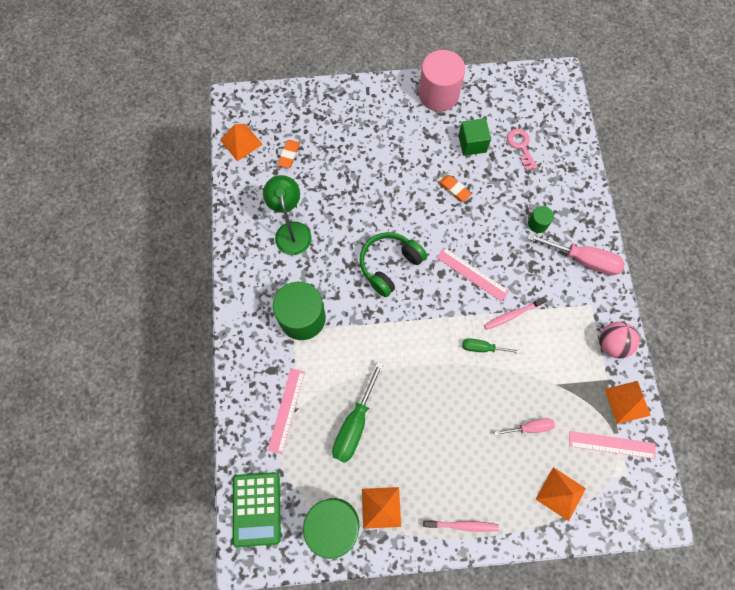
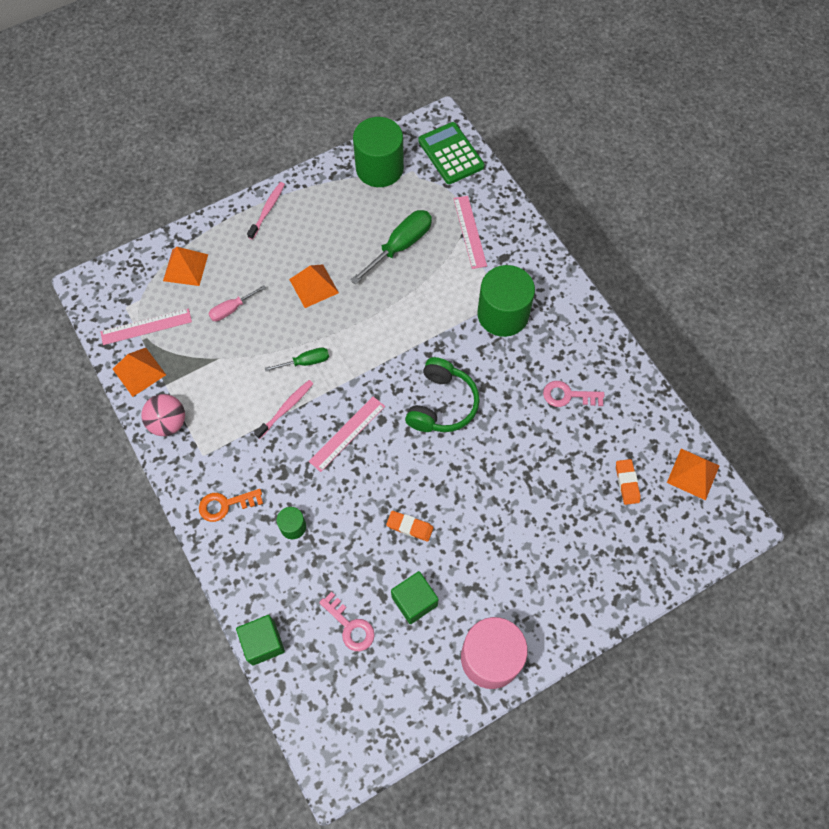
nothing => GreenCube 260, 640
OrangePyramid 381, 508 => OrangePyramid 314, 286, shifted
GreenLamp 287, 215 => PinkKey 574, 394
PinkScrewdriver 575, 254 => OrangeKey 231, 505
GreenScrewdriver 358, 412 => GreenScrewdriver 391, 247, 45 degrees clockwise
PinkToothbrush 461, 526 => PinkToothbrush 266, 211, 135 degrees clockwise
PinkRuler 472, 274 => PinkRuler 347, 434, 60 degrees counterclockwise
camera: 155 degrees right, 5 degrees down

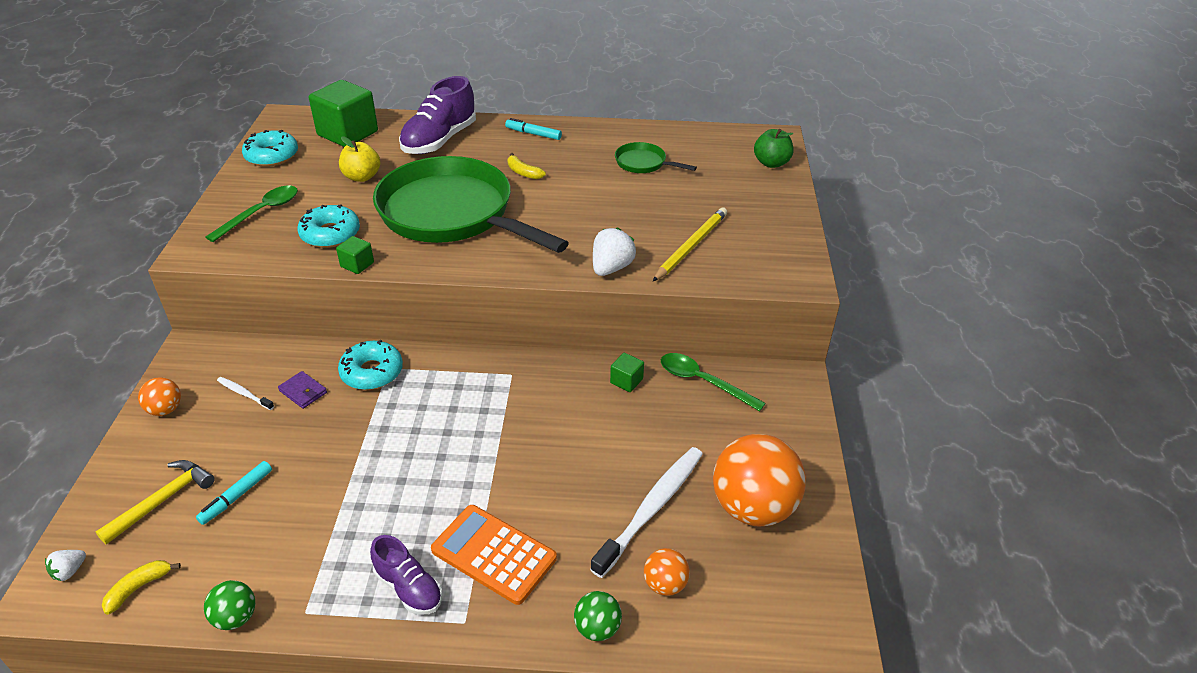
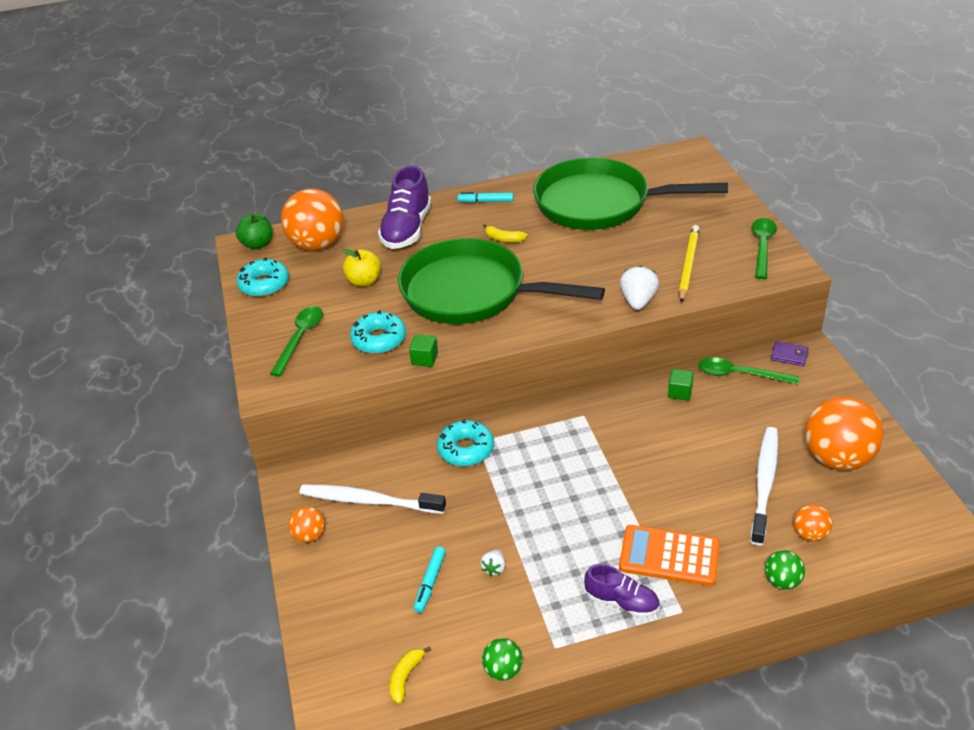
YellowHammer 155, 502 => nothing
nothing => GreenSpoon 764, 248
WhiteStrawberry 65, 565 => WhiteStrawberry 492, 563, shifted
PurpleWallet 302, 390 => PurpleWallet 790, 353, shifted
GreenApple 774, 148 => GreenApple 254, 231, shifted
GreenCube 343, 113 => OrangeBall 312, 220
WhiteToothbrush 245, 393 => WhiteToothbrush 372, 499, x2.16
GreenPan 656, 157 => GreenPan 630, 194, x2.43
camera: 15 degrees left, 0 degrees up

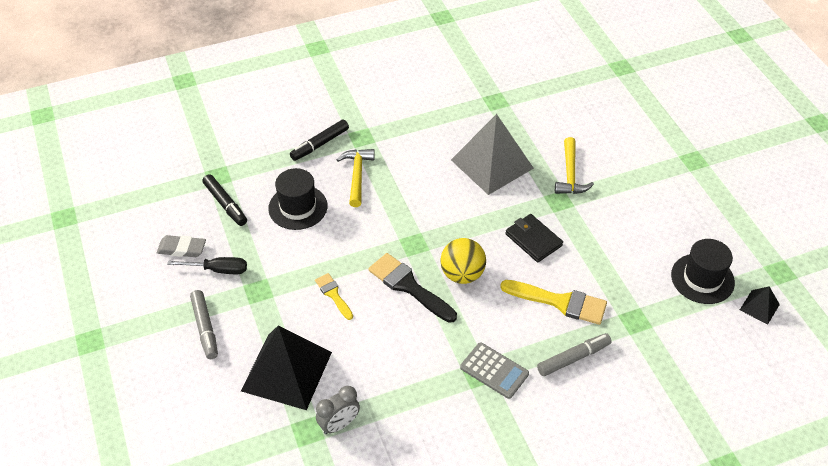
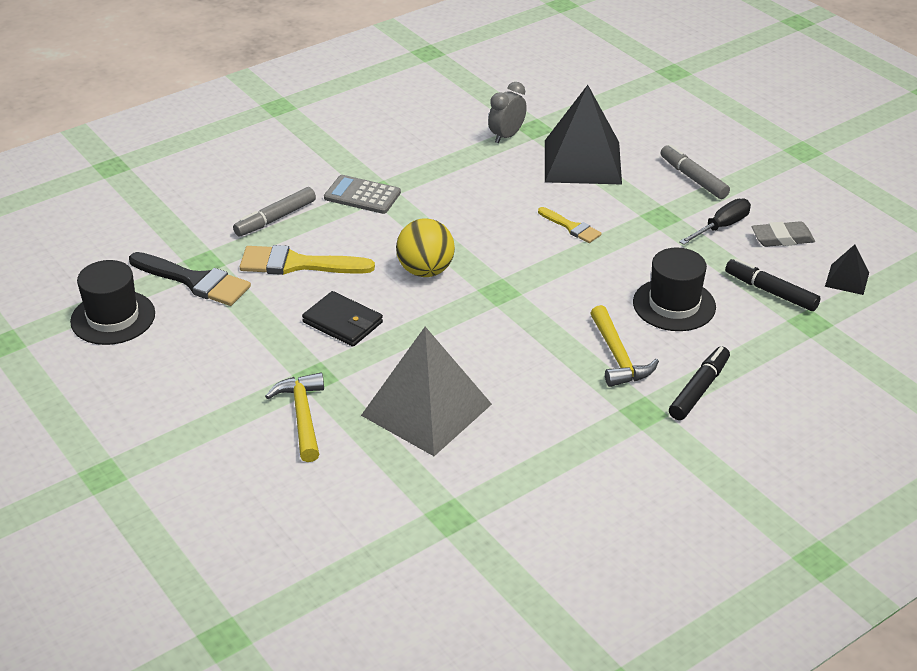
BlackBrush 413, 288 => BlackBrush 190, 279, shifted
BlackPyramid 760, 305 => BlackPyramid 847, 270, shifted
BlackScrewdriver 207, 265 => BlackScrewdriver 715, 221, 150 degrees clockwise
camera: 165 degrees right, 10 degrees down

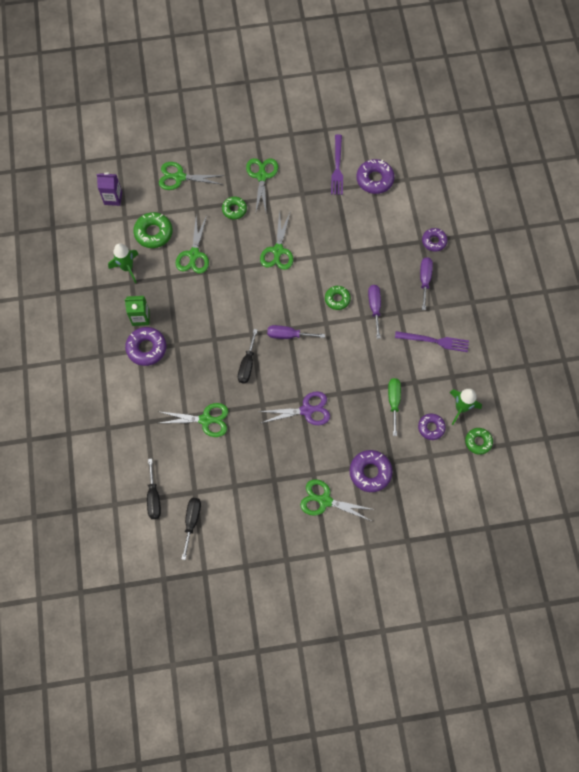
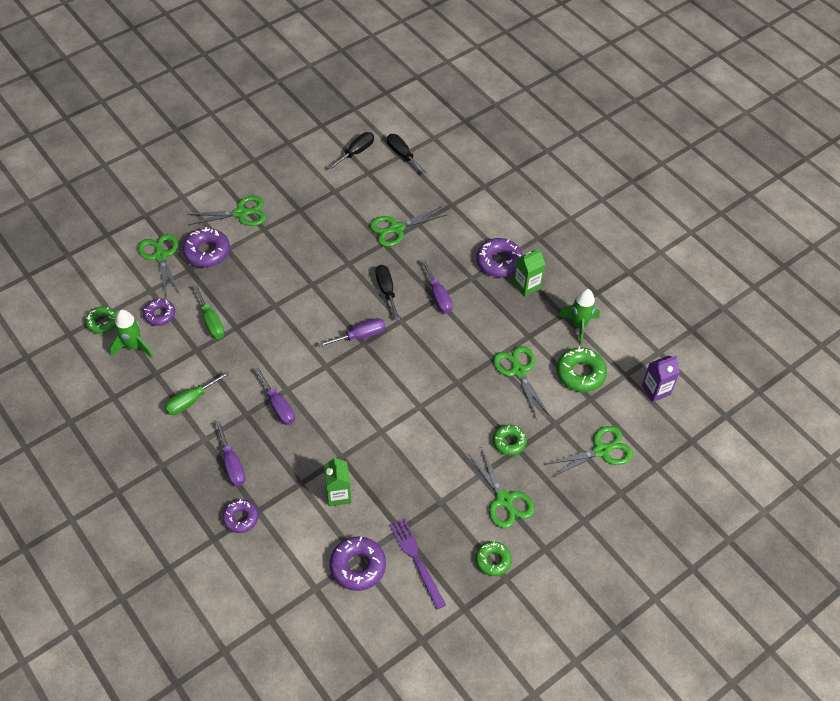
PurpleScissors 294, 408 => nothing
nothing => GreenCarton 337, 481
nothing => PurpleScrewdriver 437, 287
GreenScissors 276, 240 => GreenScissors 159, 265, shifted
GreenDonut 338, 298 => GreenDonut 493, 558, shifted
PurpleFork 432, 341 => GreenScrewdriver 197, 393
BlackScrewdriver 191, 529 => BlackScrewdriver 351, 151, 120 degrees counterclockwise
camera: 150 degrees right, 15 degrees down

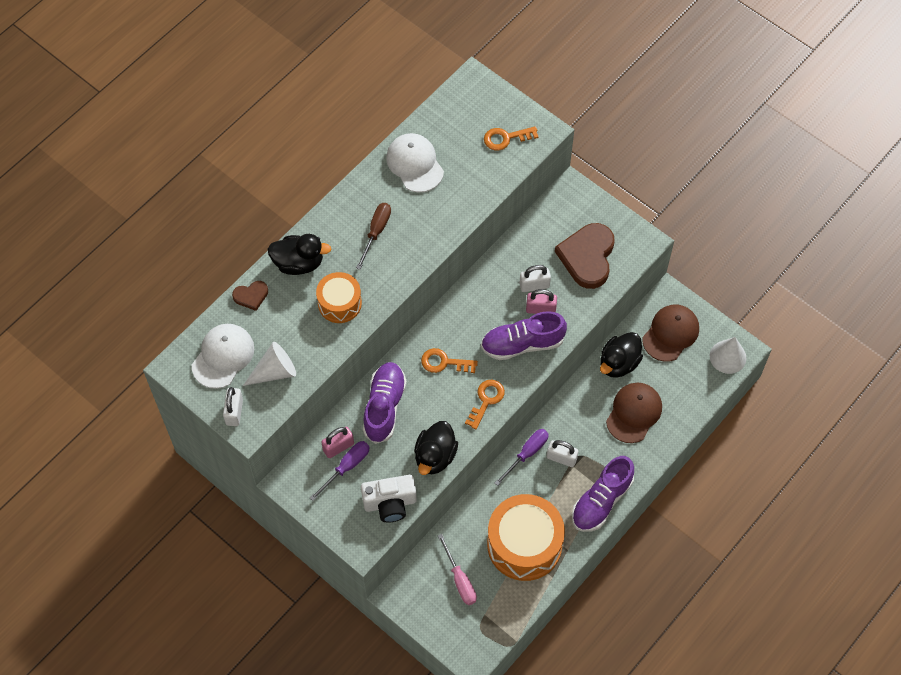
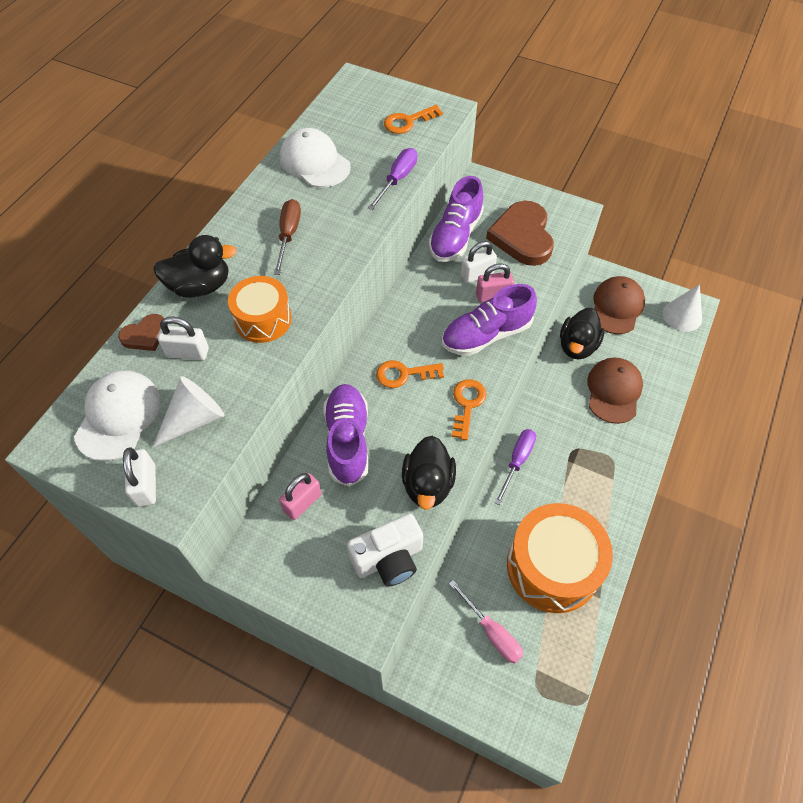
PurpleScrewdriver 340, 471 => PurpleScrewdriver 392, 179, shifted
WhitePadlock 562, 453 => WhitePadlock 183, 338, shifted
PurpleShoe 603, 494 => PurpleShoe 456, 219, shifted
camera: 15 degrees left, 5 degrees down

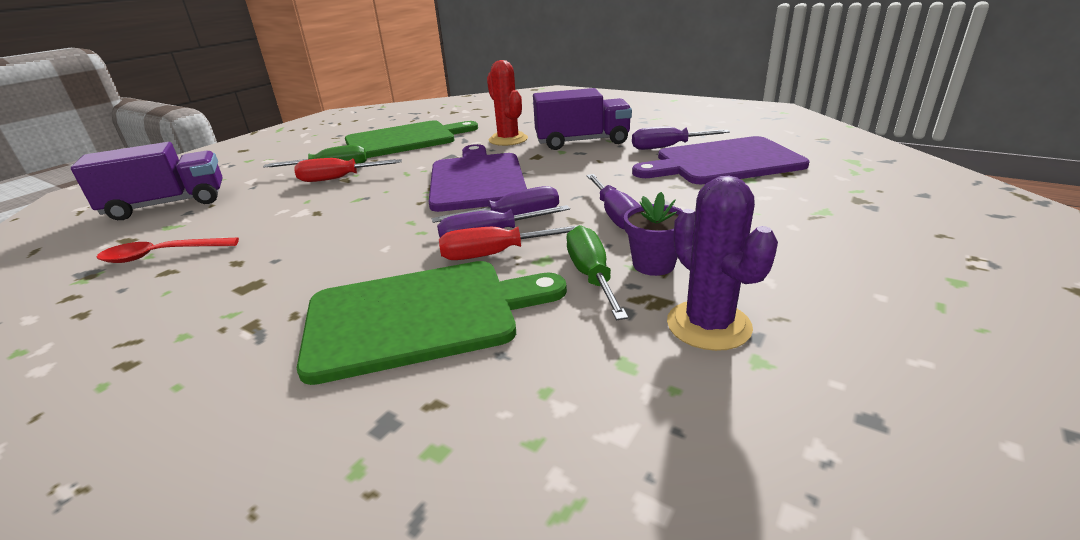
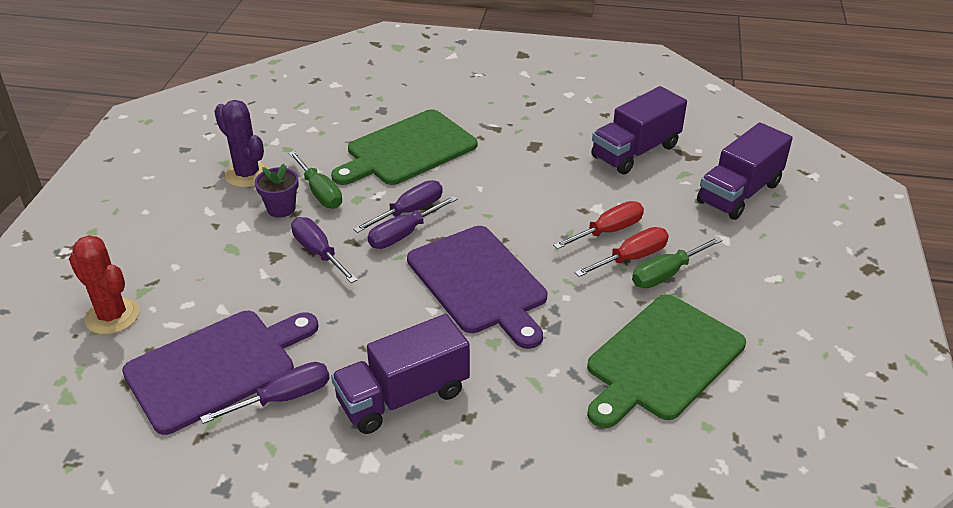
RedScrewdriver 509, 242 => RedScrewdriver 598, 225, shifted
RedCactus 507, 103 => RedCactus 104, 284, shifted
RedSpoon 168, 250 => PurpleTruck 639, 130
camera: 155 degrees right, 10 degrees up

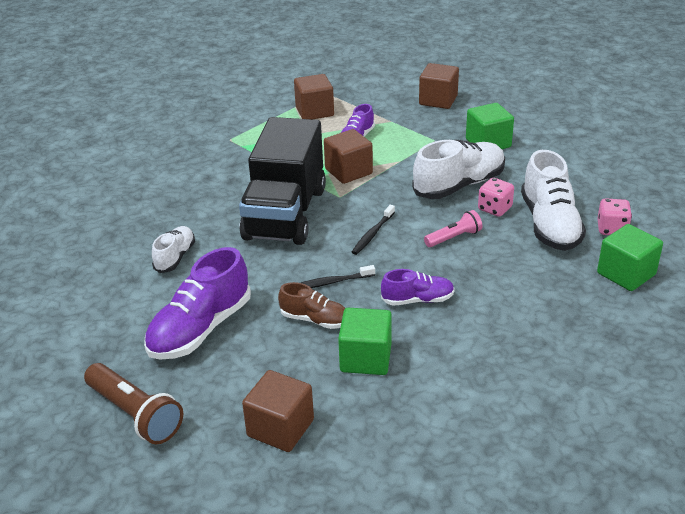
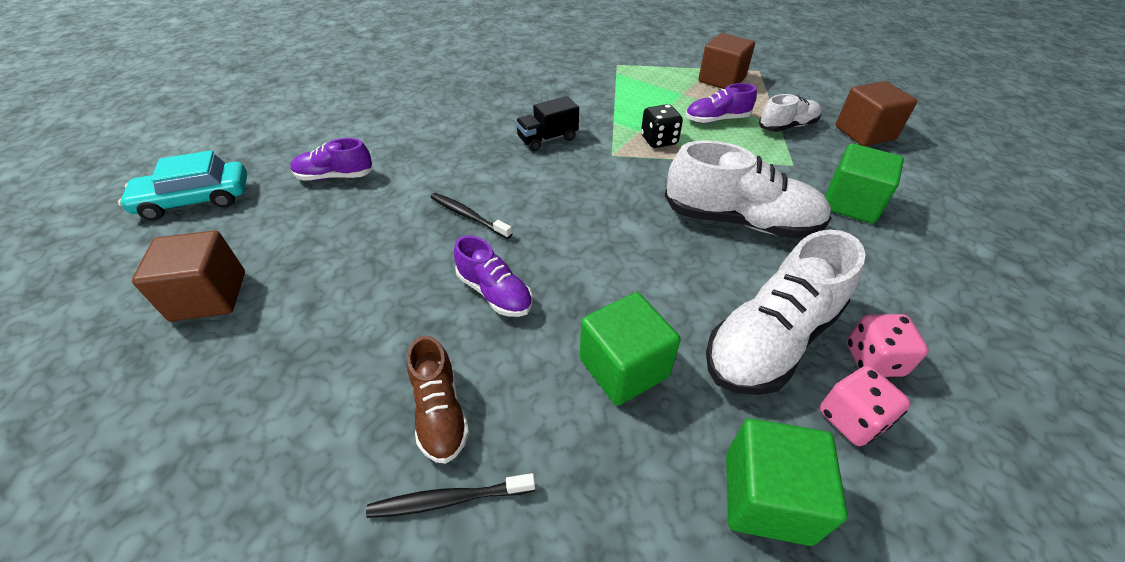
PinkFlashlight 453, 228 => nothing
WhiteShoe 173, 249 => WhiteShoe 790, 113, shifted
BrownShoe 311, 305 => BrownShoe 438, 399, shifted
GreenCube 365, 341 => GreenCube 630, 349, shifted
BlackToothbrush 373, 230 => BlackToothbrush 450, 495, shifted
PinkDice 496, 197 => PinkDice 888, 345, shifted
BrownFlashlight 133, 403 => TurquoiseCar 182, 185
BrownCube 348, 156 => BlackDice 662, 126
PurpleShoe 197, 303 => PurpleShoe 332, 159, x0.56
BlackTruck 282, 181 => BlackTruck 547, 123, x0.41
camera: 50 degrees right, 10 degrees up

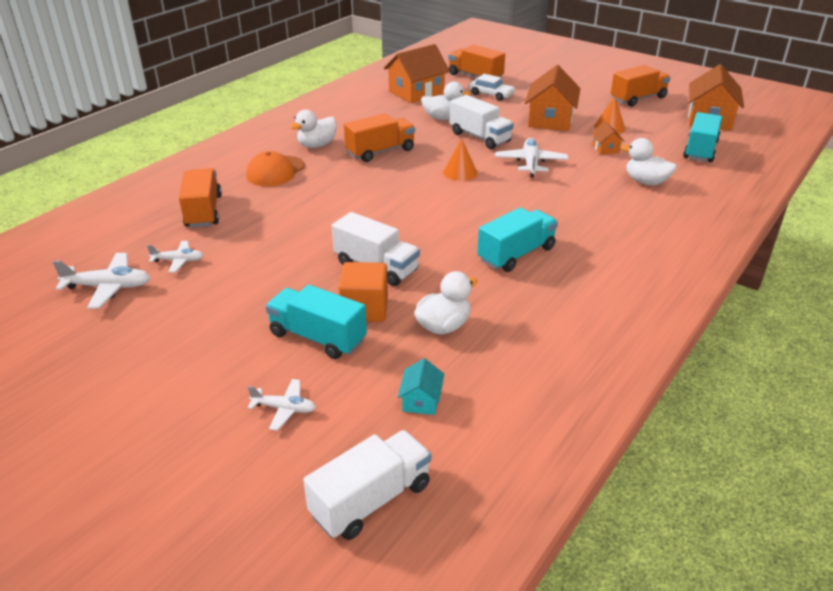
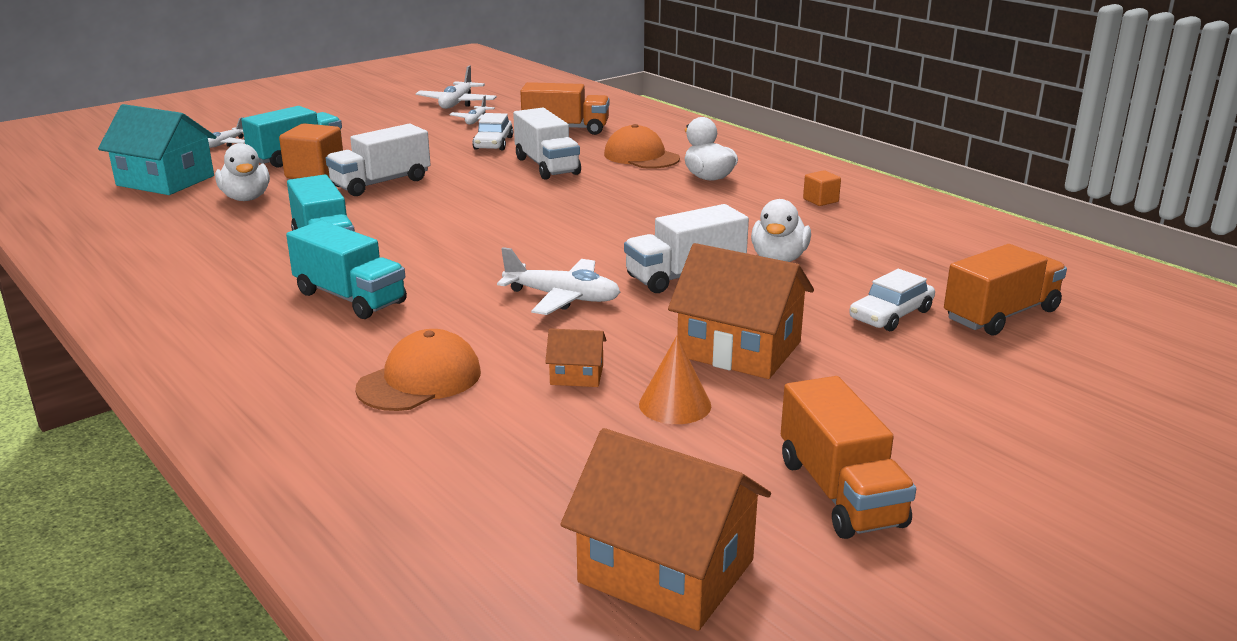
OrangeTruck 379, 137 => nothing
OrangeHouse 417, 73 => nothing
OrangeCone 460, 159 => nothing
nothing => WhiteCar 492, 131
nothing => OrangeCube 822, 188
WhiteTruck 367, 485 => WhiteTruck 547, 144, shifted
TurquoiseTruck 702, 137 => TurquoiseTruck 346, 269, shifted
WhiteDuck 649, 161 => OrangeCap 418, 370
TurquoiseHouse 421, 387 => TurquoiseHouse 157, 149, x2.12
camera: 105 degrees right, 10 degrees down

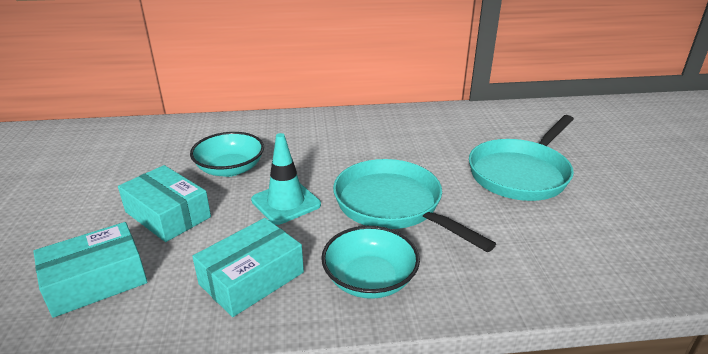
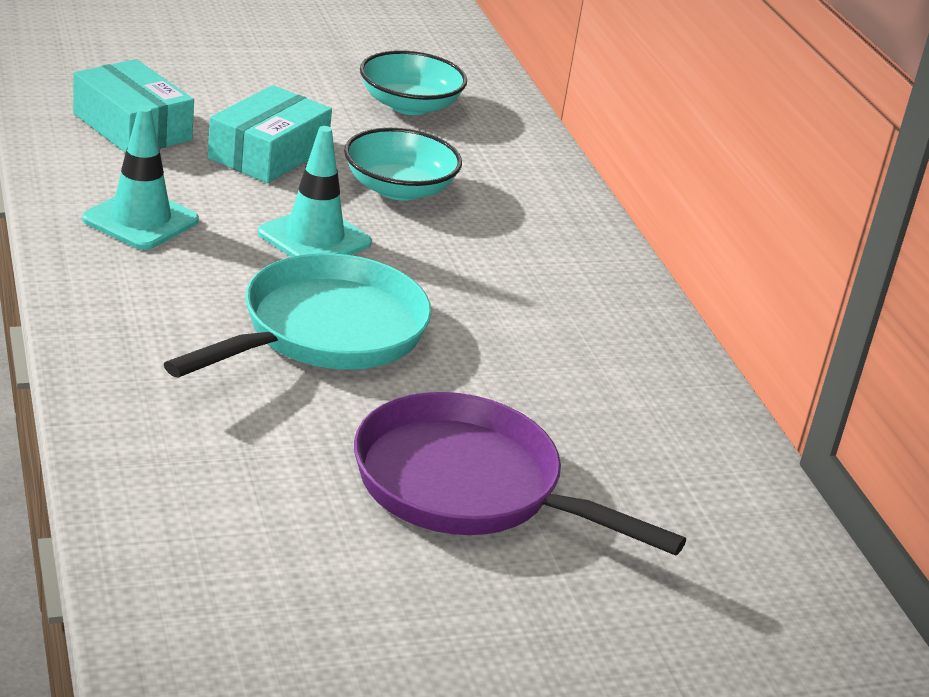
TurquoiseBowl 370, 262 => TurquoiseBowl 413, 82, shifted
TurquoiseBox 248, 267 => TurquoiseTrafficCone 140, 178
TurquoisePan 521, 158 => PurplePan 520, 474
camera: 75 degrees right, 0 degrees up

